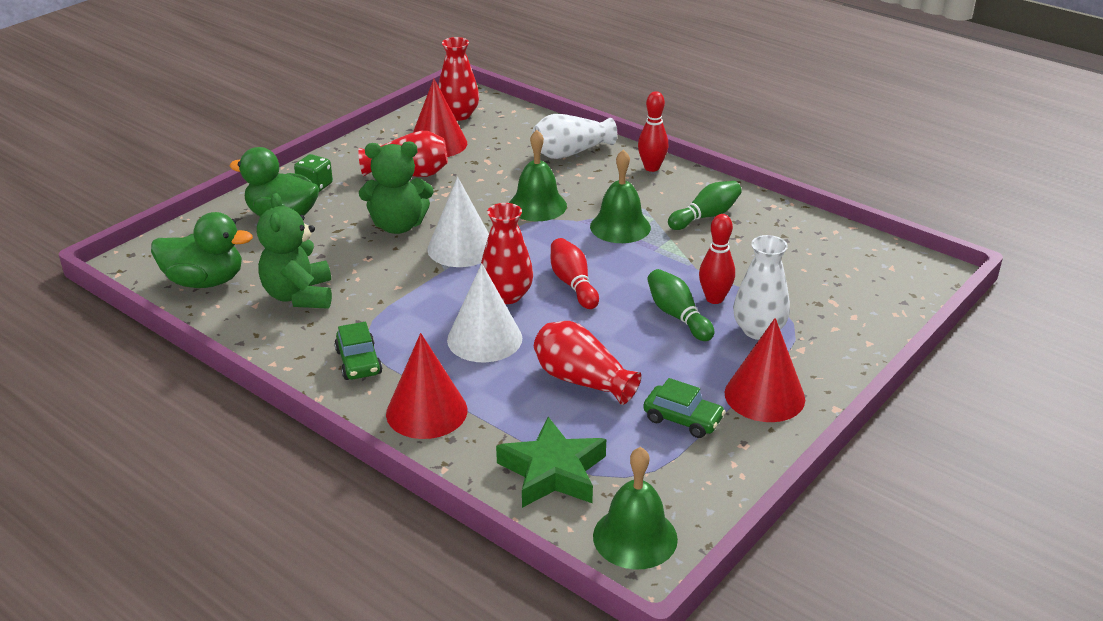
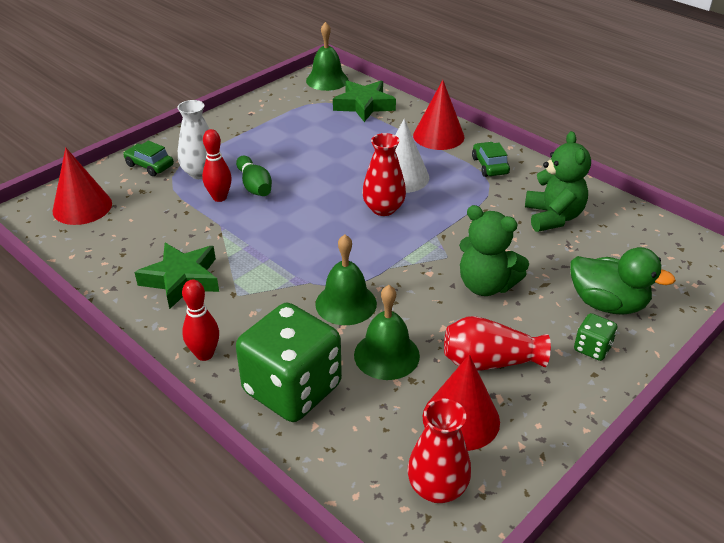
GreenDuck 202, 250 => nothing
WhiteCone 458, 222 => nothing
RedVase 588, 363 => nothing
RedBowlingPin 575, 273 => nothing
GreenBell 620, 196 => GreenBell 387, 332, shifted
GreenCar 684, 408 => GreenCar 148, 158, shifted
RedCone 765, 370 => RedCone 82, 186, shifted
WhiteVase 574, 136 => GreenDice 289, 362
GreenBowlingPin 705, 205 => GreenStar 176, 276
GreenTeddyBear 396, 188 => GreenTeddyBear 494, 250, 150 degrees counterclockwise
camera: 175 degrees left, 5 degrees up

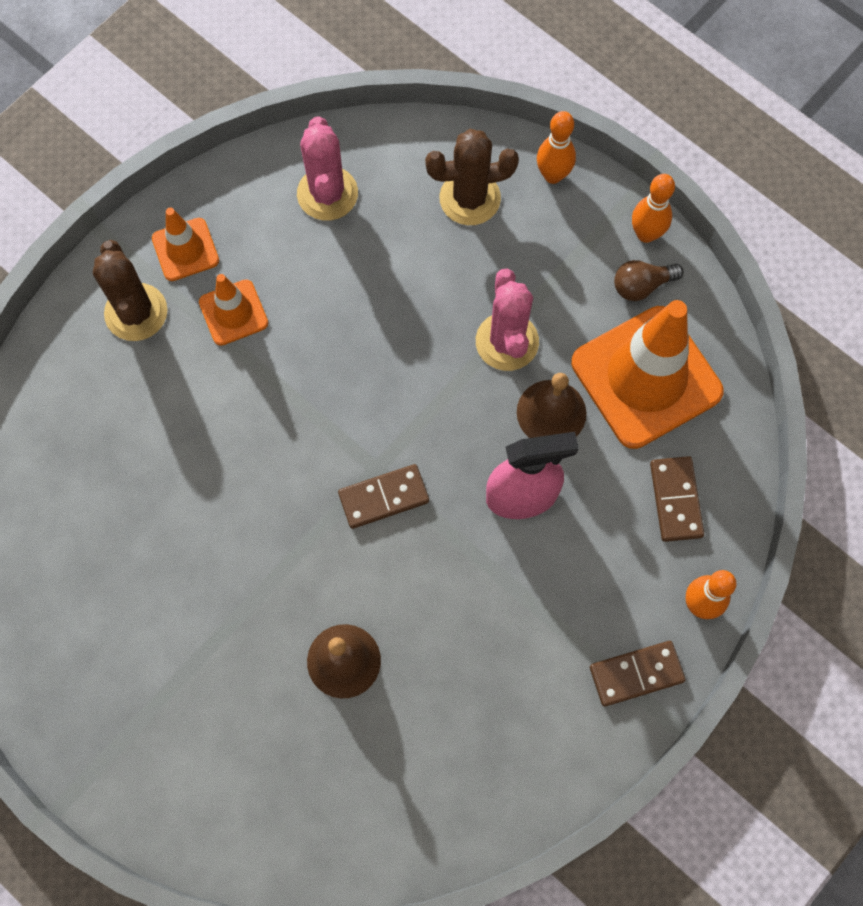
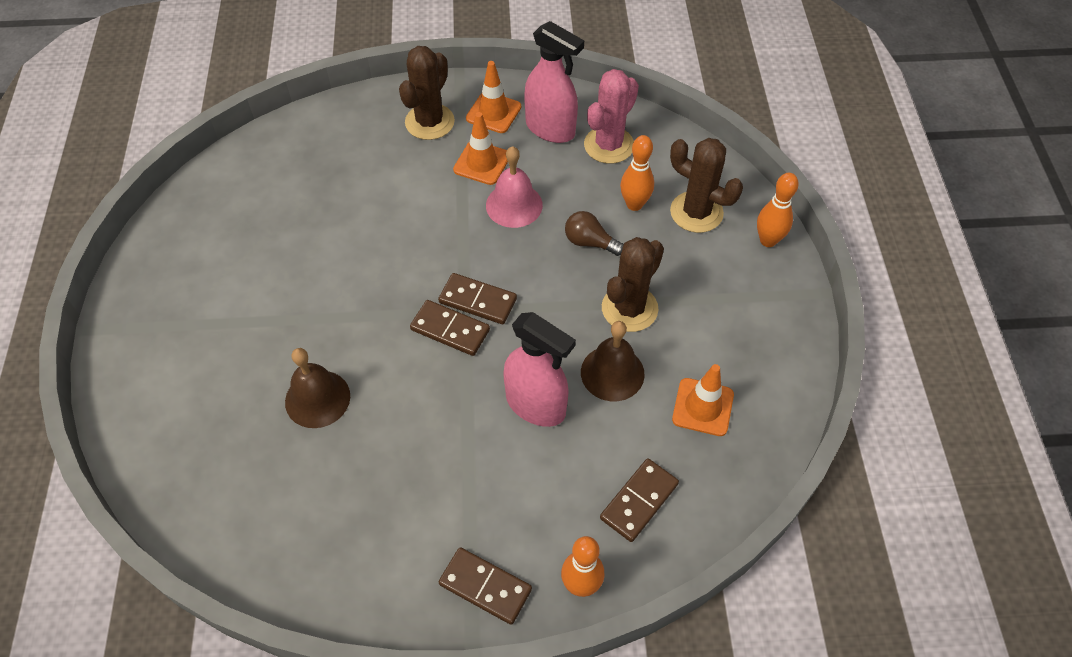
nothing => BrownDomino 477, 298
nothing => PinkBell 514, 187
nothing => PinkSprayBottle 554, 82
BrownLightBulb 649, 280 => BrownLightBulb 594, 233, shifted
OrangeBowlingPin 653, 208 => OrangeBowlingPin 637, 173, shifted
PinkCactus 507, 320 => BrownCactus 633, 284
OrangeTrafficCone 647, 374 => OrangeTrafficCone 703, 400, x0.49
camera: 45 degrees right, 15 degrees down

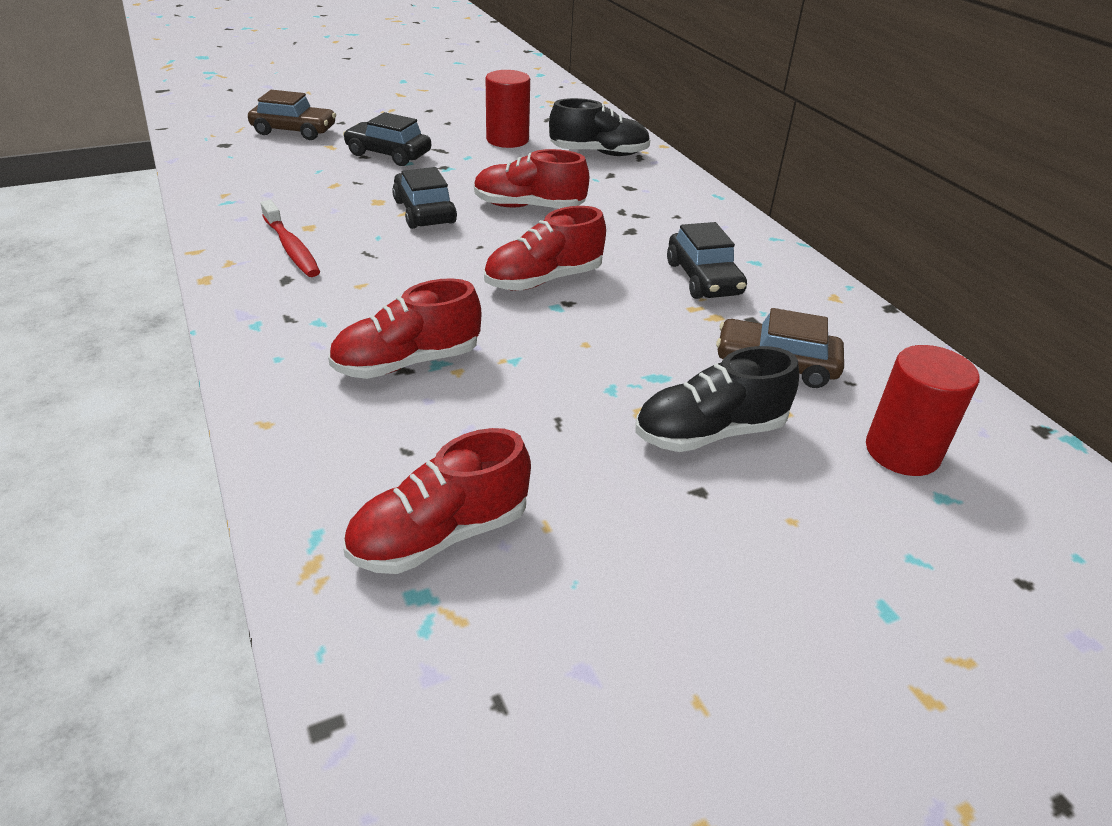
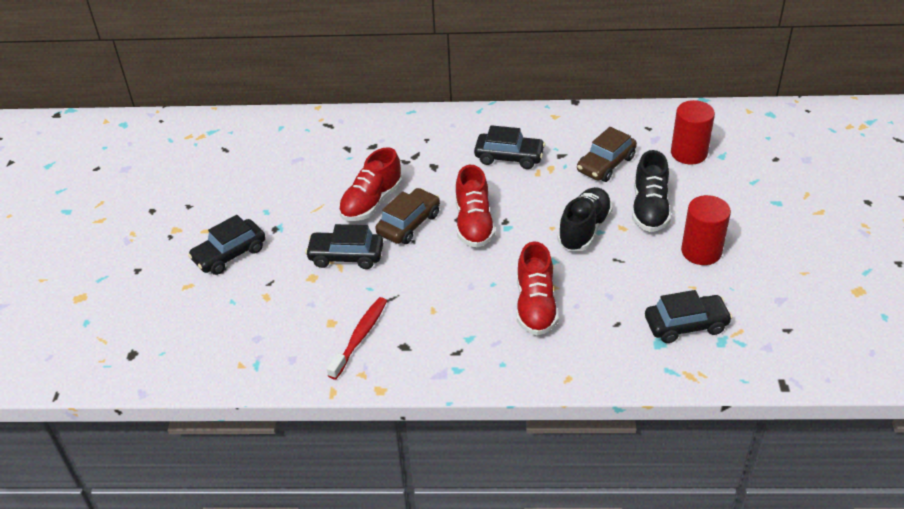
BrownCar 292, 115 => BrownCar 407, 216, shifted
RedCylinder 508, 109 => RedCylinder 706, 230, shifted
BlackShoe 599, 127 => BlackShoe 585, 219, shifted
RedShoe 437, 501 => BlackCar 688, 316
RedToothbrush 290, 238 => RedToothbrush 357, 338, 60 degrees counterclockwise
camera: 60 degrees left, 5 degrees up

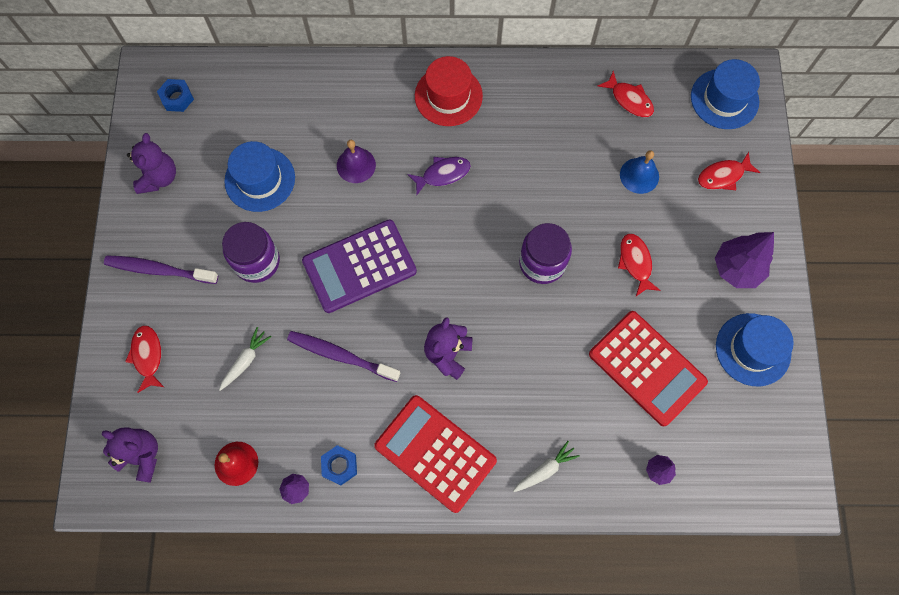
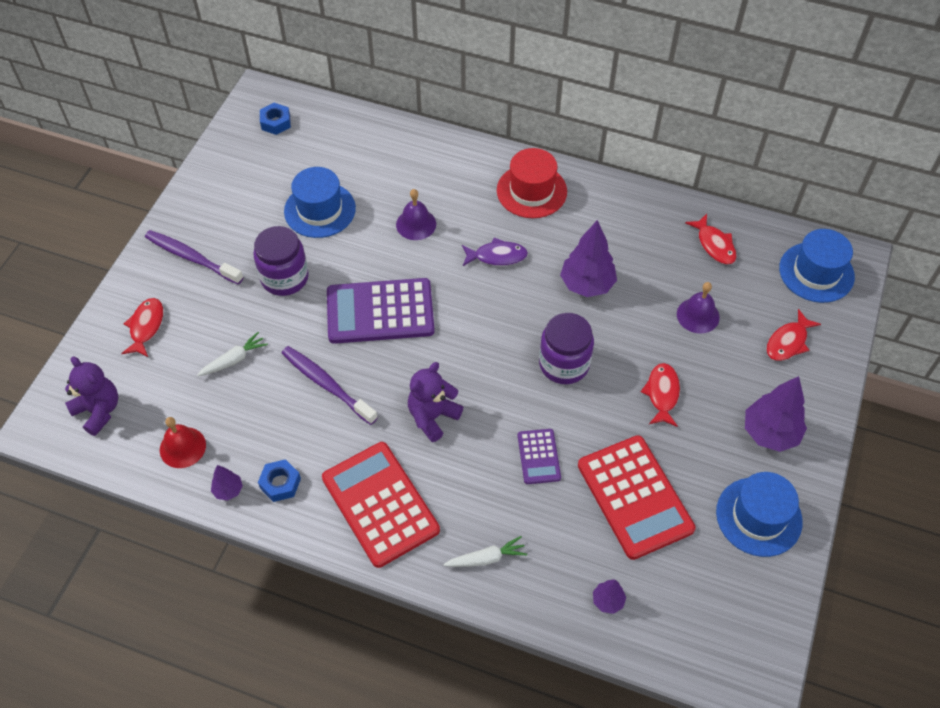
PurpleTeddyBear 151, 163 => nothing
nothing => PurpleCalculator 539, 456
nothing => PurpleTree 588, 258
BlueBell 639, 172 => PurpleBell 698, 308
RedFish 729, 171 => RedFish 793, 335, 45 degrees counterclockwise
camera: 20 degrees right, 15 degrees down

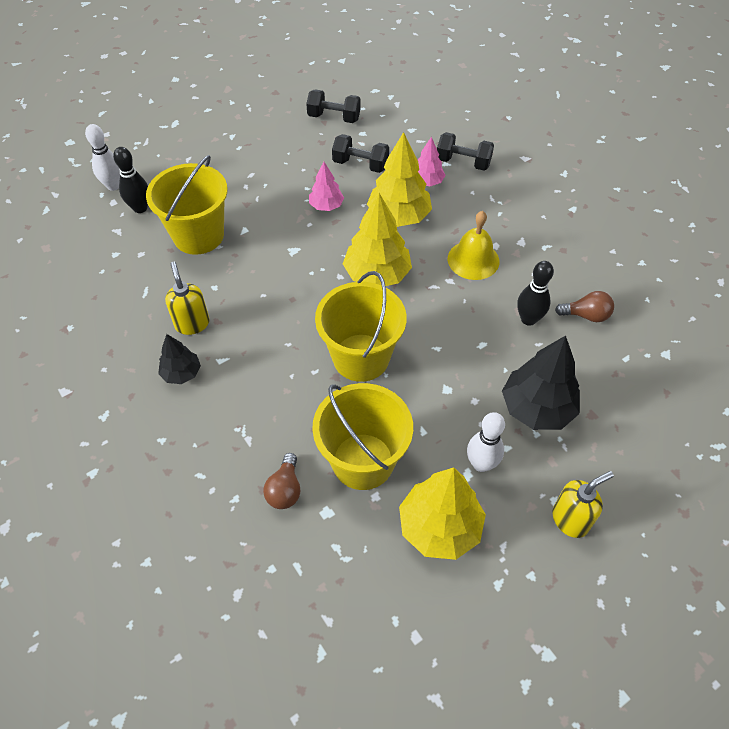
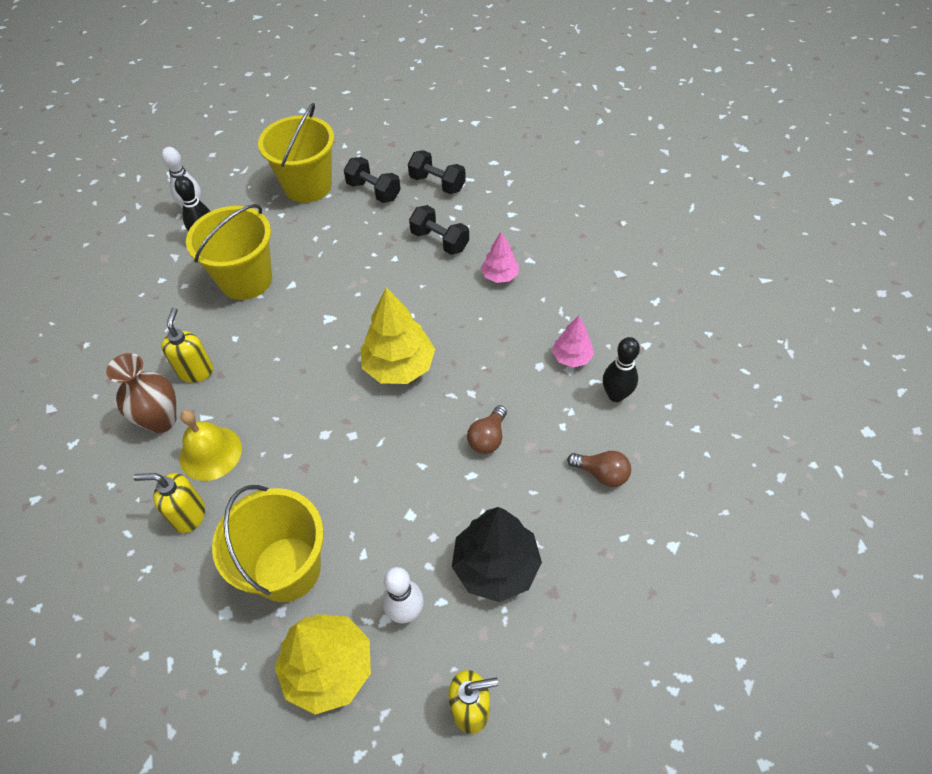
YellowTree 399, 179 => nothing
nothing => YellowSoapDispenser 169, 503
BrownLightBulb 281, 481 => BrownLightBulb 487, 429, shifted
PinkTree 326, 186 => PinkTree 573, 342, shifted
YellowBucket 361, 326 => YellowBucket 296, 153, shifted
BlackDumbbell 465, 151 => BlackDumbbell 372, 180, shifted
YellowBell 473, 245 => YellowBell 211, 445, shifted
BlackBowlingPin 535, 293 => BlackBowlingPin 621, 369, shifted
BlackTree 179, 359 => BrownVase 141, 393
camera: 20 degrees right, 0 degrees up

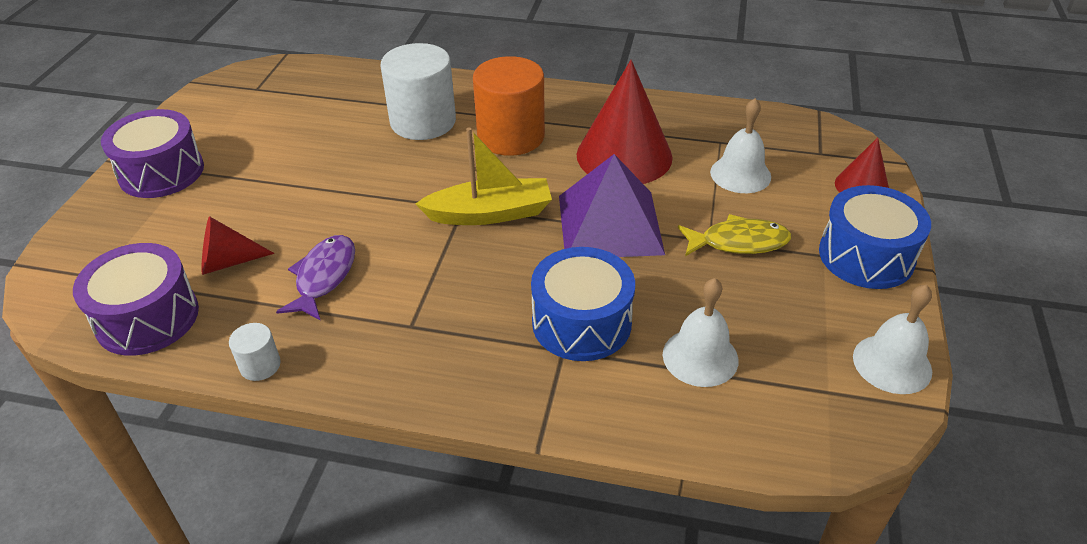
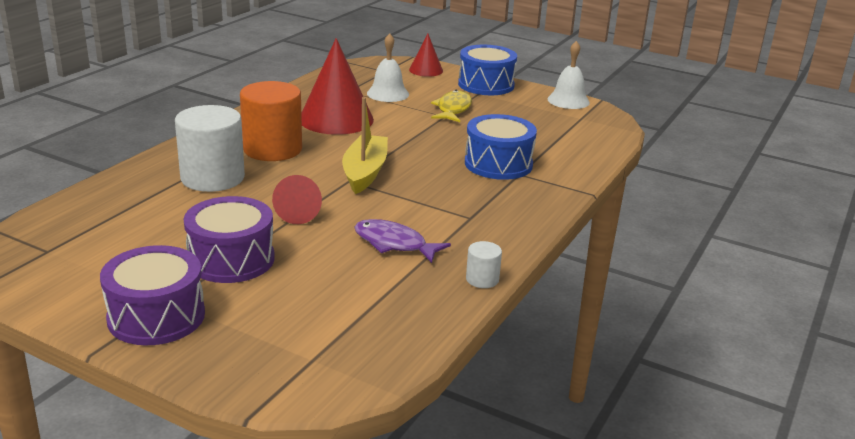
PurplePyramid 612, 205 => nothing
WhiteBell 701, 332 => nothing
PurpleDrum 136, 299 => PurpleDrum 229, 239, shifted
RedCone 237, 245 => RedCone 297, 199, shifted
camera: 75 degrees left, 15 degrees down

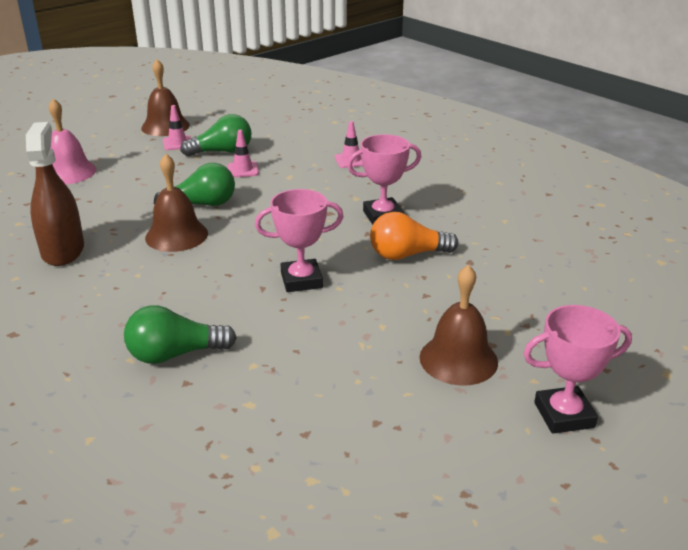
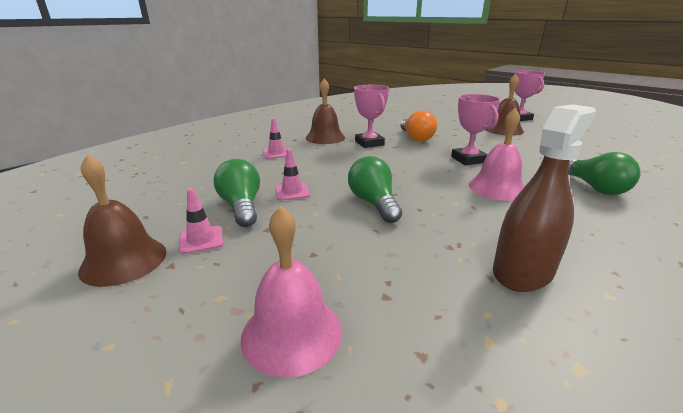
nothing => PinkBell 497, 154
BrownBell 176, 203 => BrownBell 325, 111, shifted
BrownSprayBottle 55, 194 => BrownSprayBottle 544, 198, 150 degrees clockwise
camera: 95 degrees left, 5 degrees down

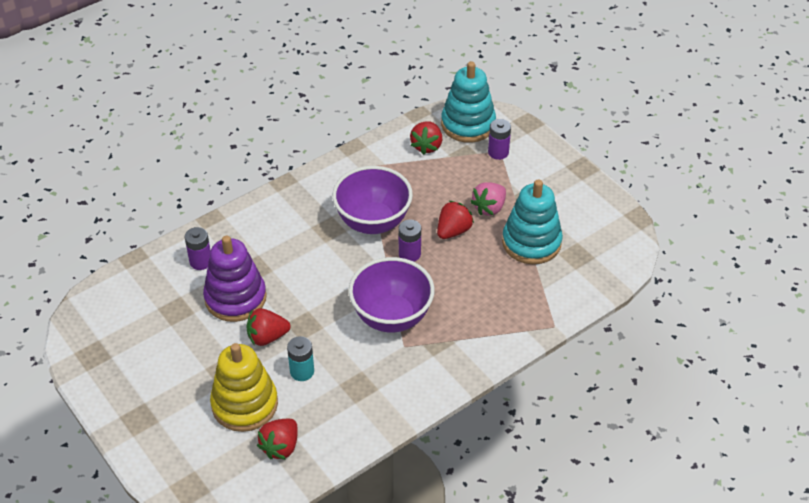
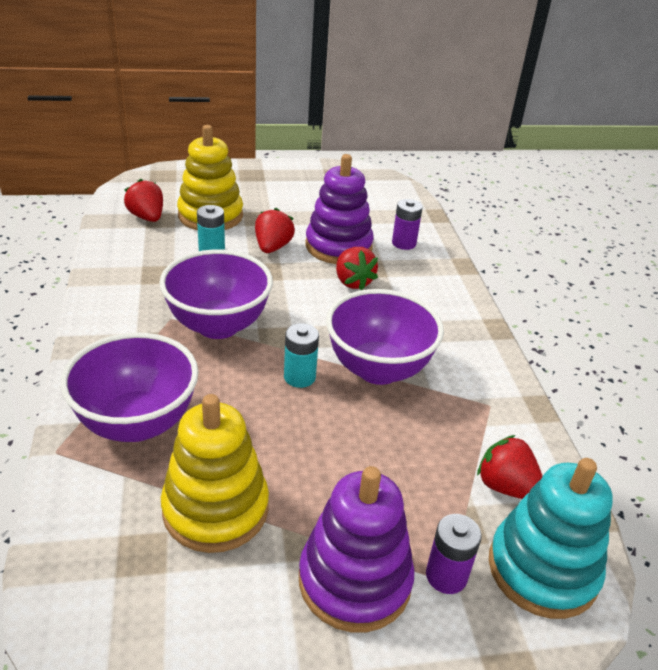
PinkStrawberry 488, 199 => nothing
nothing => PurpleBowl 129, 387
nothing => PurpleStackingToy 357, 549
RedStrawberry 455, 220 => RedStrawberry 357, 268, shifted
PurpleBattery 410, 241 => TurquoiseBattery 301, 355
TurquoiseStackingToy 532, 222 => YellowStackingToy 215, 473
camera: 115 degrees right, 10 degrees down

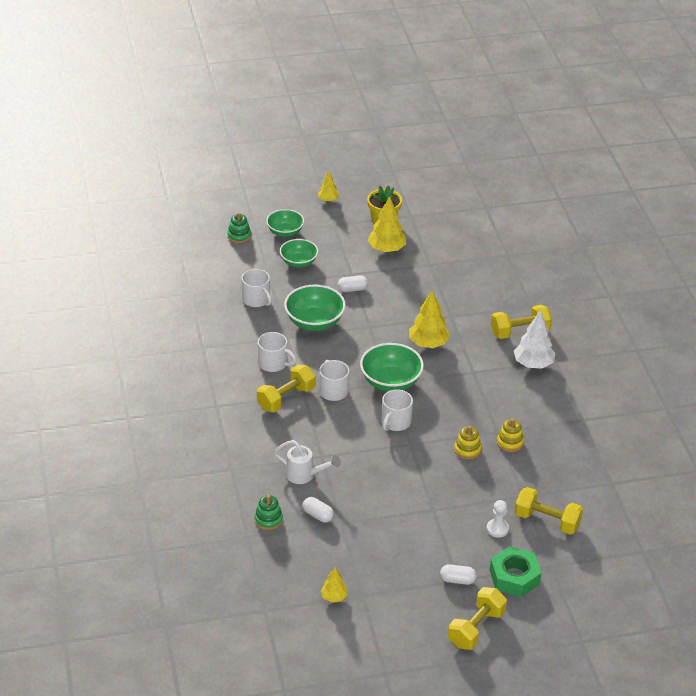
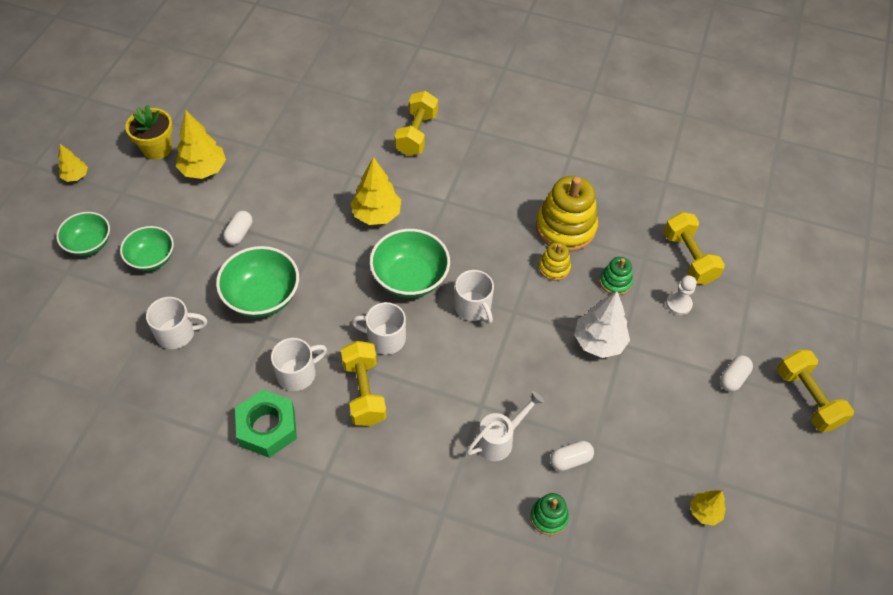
GreenStackingToy 239, 228 => GreenStackingToy 616, 276, shifted
GreenNut 516, 571 => GreenNut 266, 424, shifted
WhiteTree 535, 339 => WhiteTree 602, 324, shifted
YellowDumbbell 549, 511 => YellowDumbbell 694, 248, 75 degrees counterclockwise
YellowStackingToy 510, 435 => YellowStackingToy 567, 214, x1.97
camera: 60 degrees left, 15 degrees up

